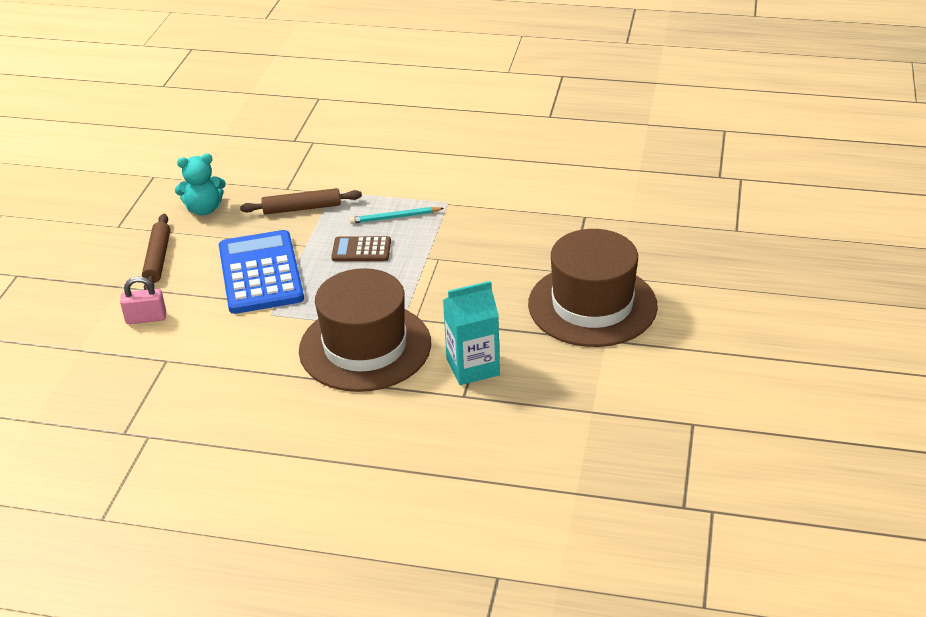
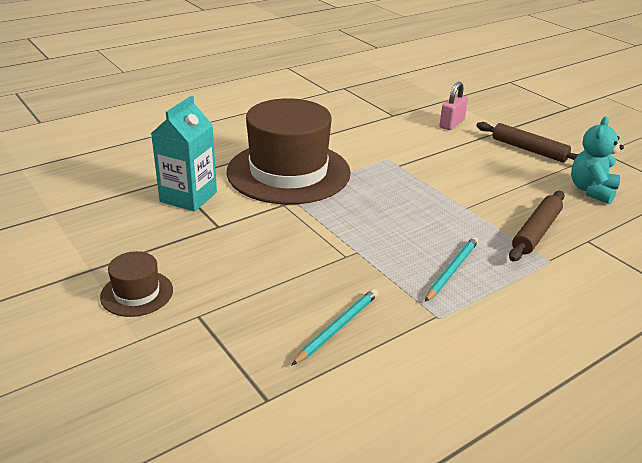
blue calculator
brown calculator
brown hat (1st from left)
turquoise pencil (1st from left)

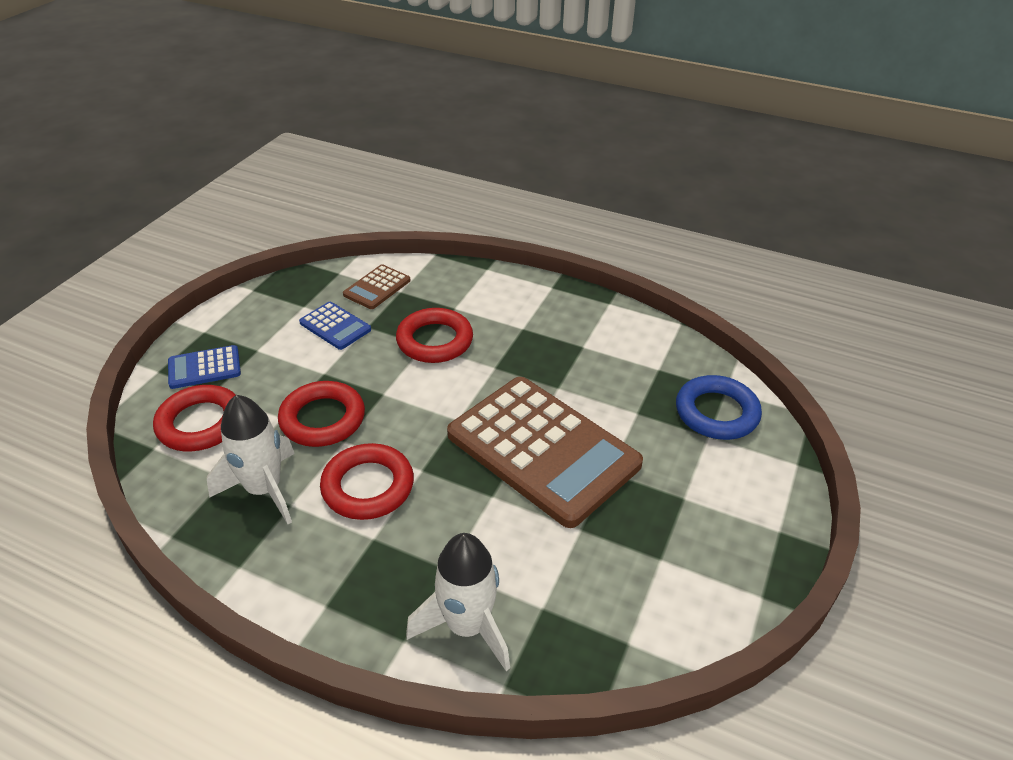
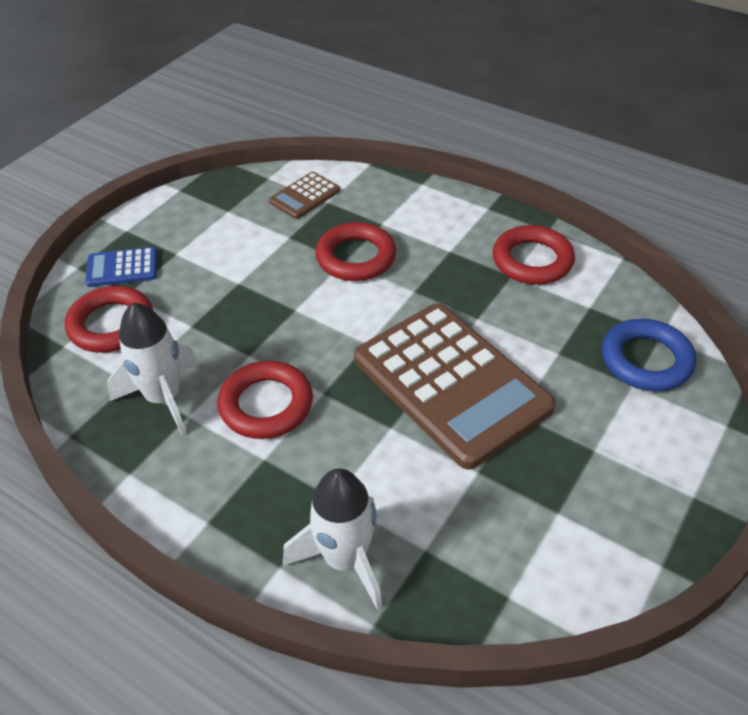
red ring (4th from left)
blue calculator (2nd from left in the first image)

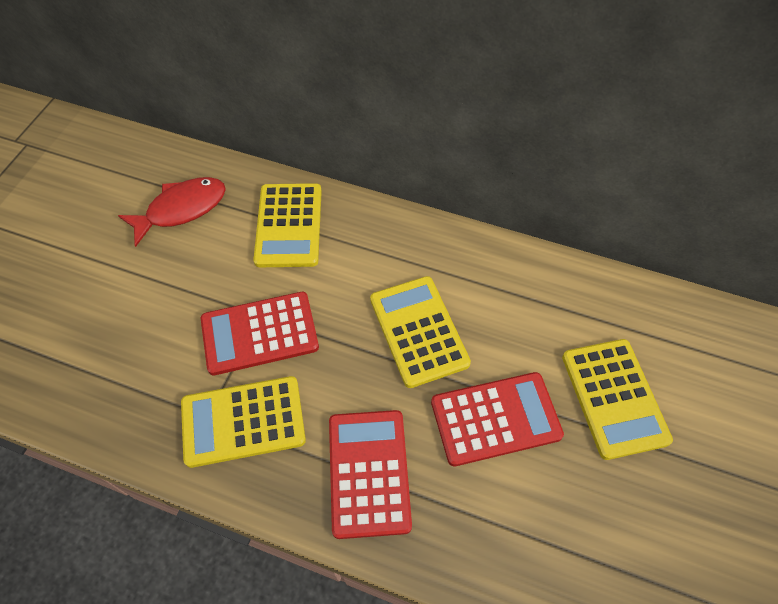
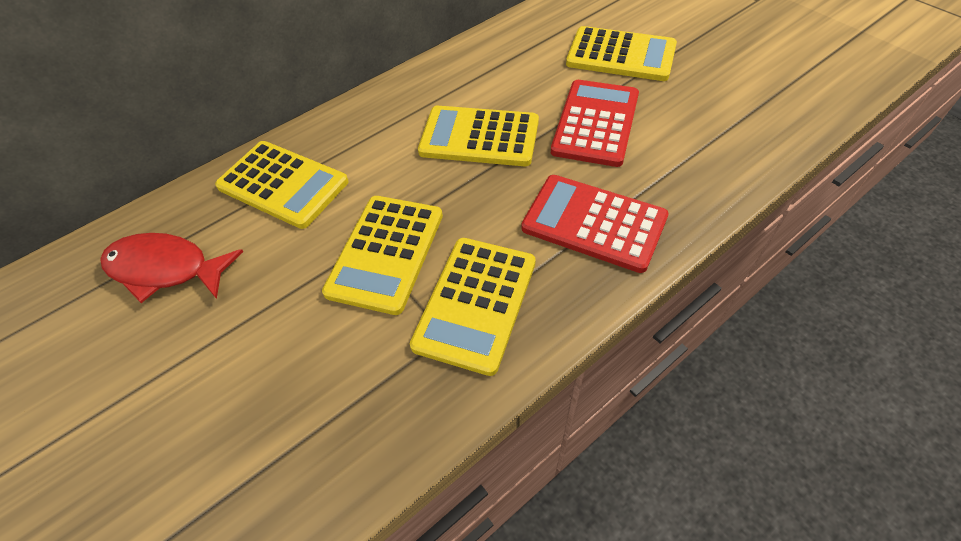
red fish
yellow calculator (2nd from left)

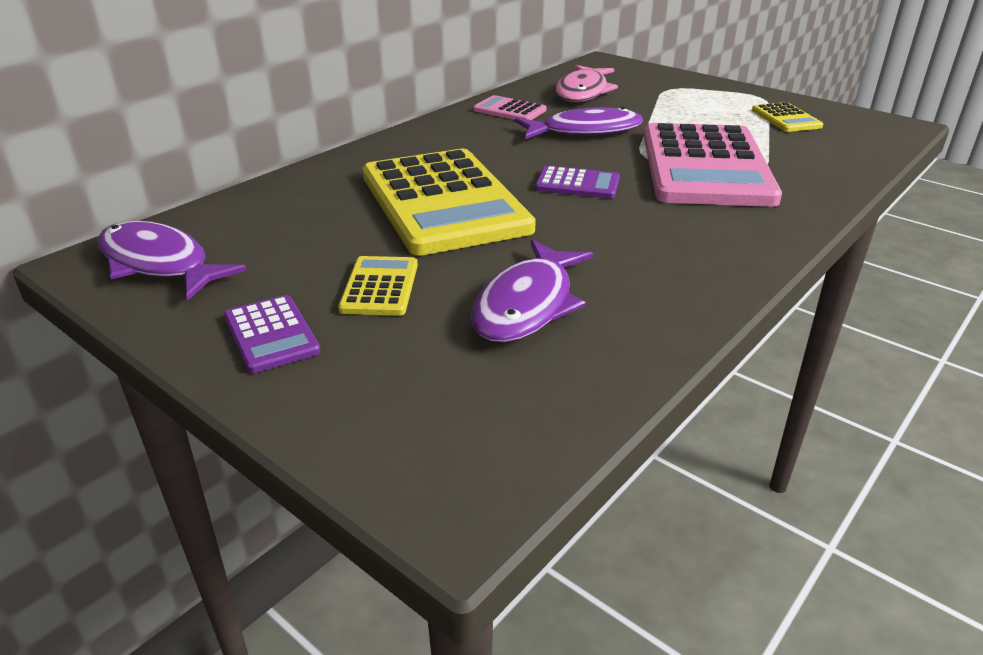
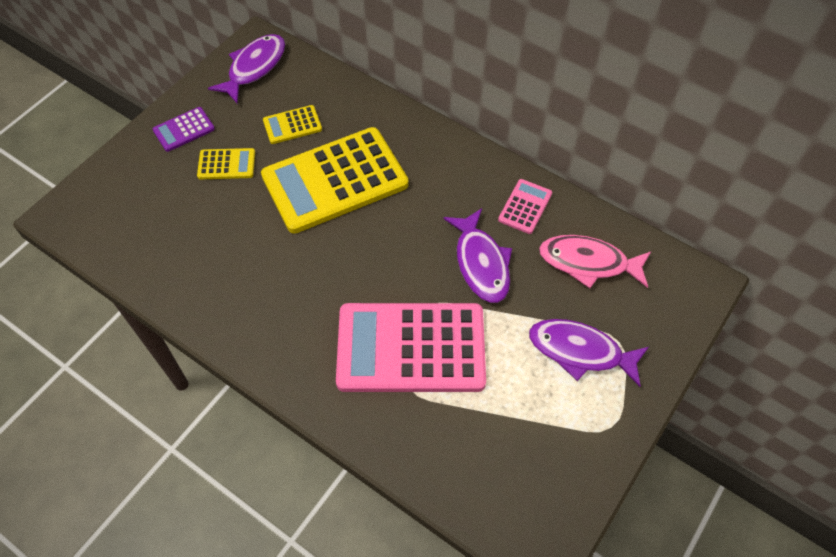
purple fish (3rd from left)
purple calculator (2nd from left in the first image)
yellow calculator (2nd from left)

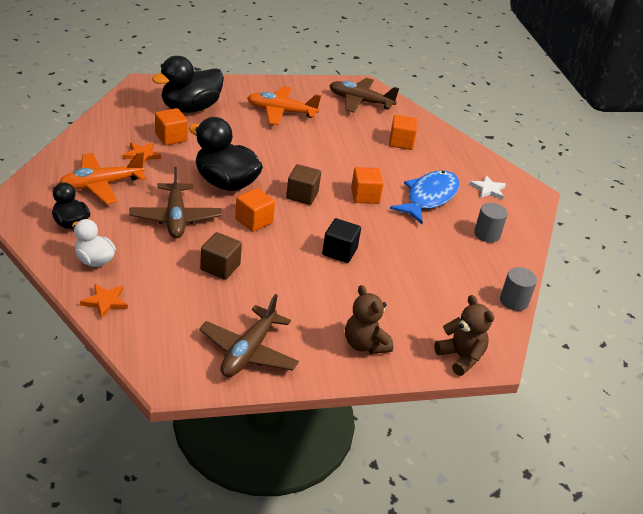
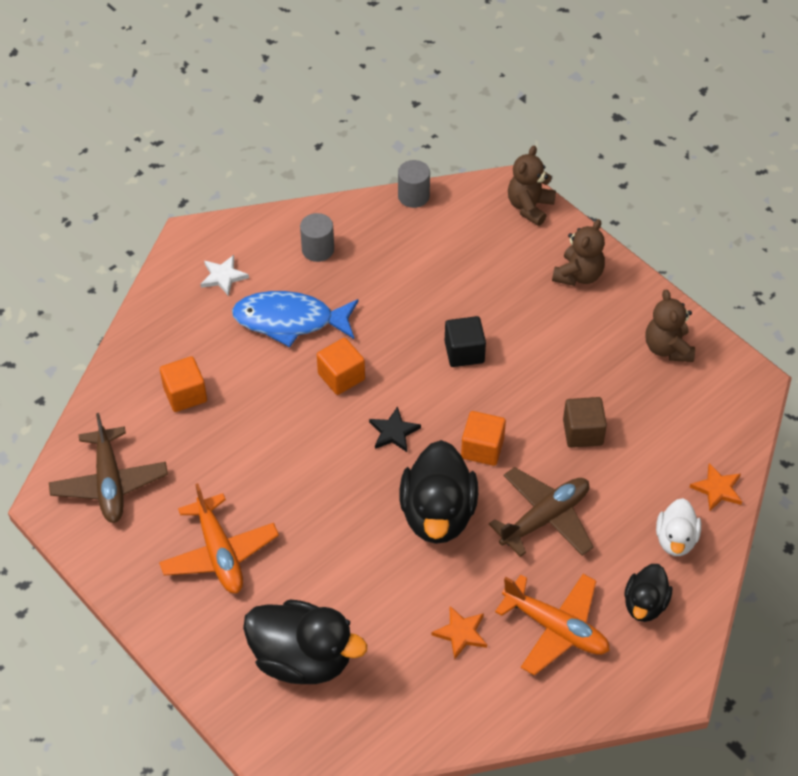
orange cube (1st from left in the first image)
brown teddy bear (3rd from left)
black star

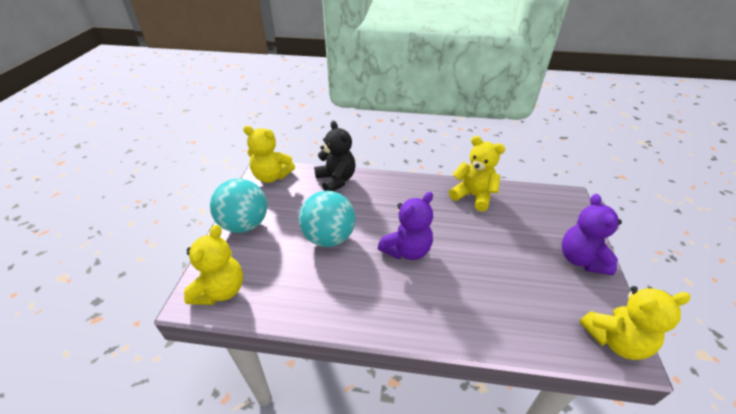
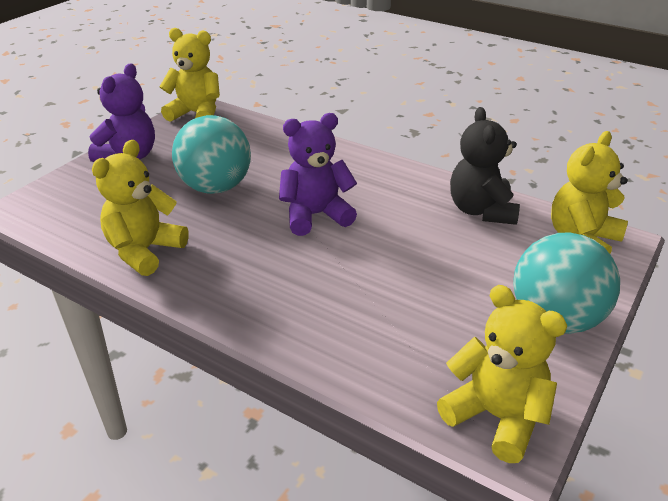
turquoise ball (1st from left)
black teddy bear
yellow teddy bear (1st from left)

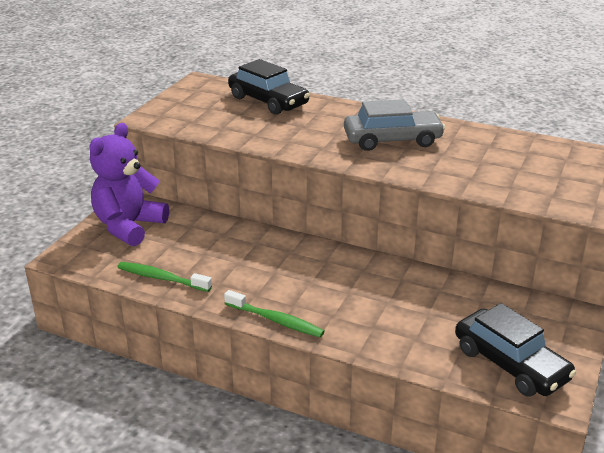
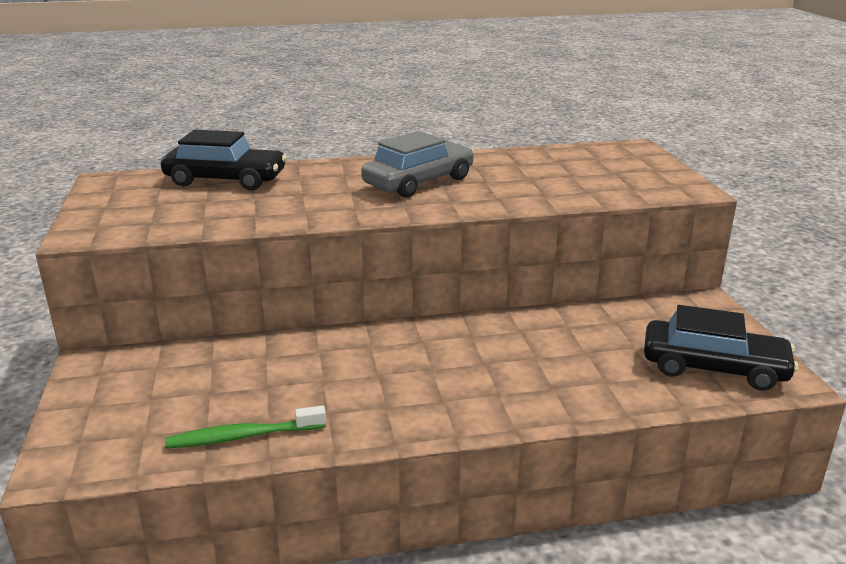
purple teddy bear
green toothbrush (2nd from left in the first image)

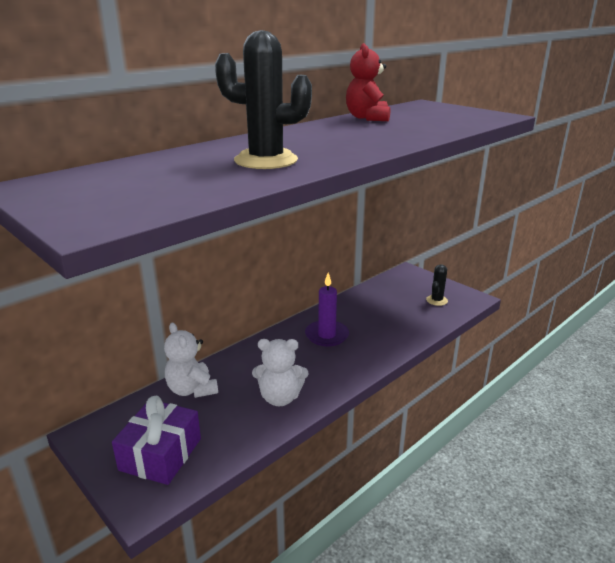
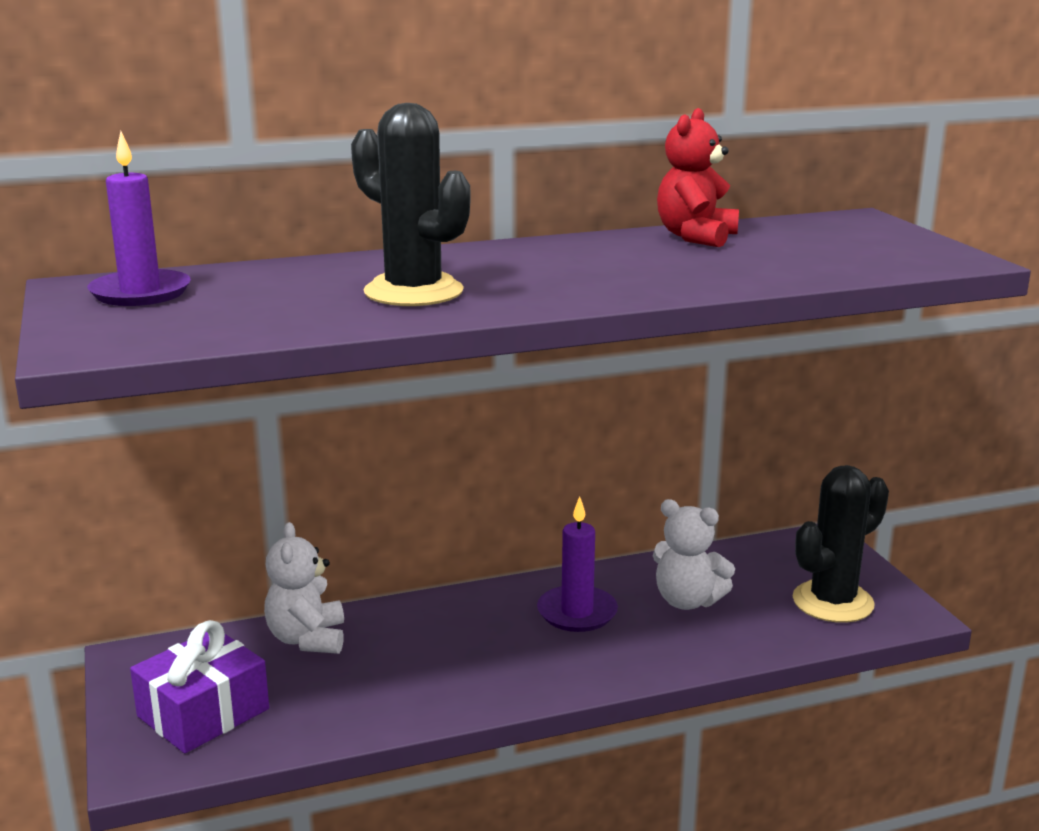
white teddy bear (2nd from left)
black cactus (2nd from left)
purple candle (1st from left)

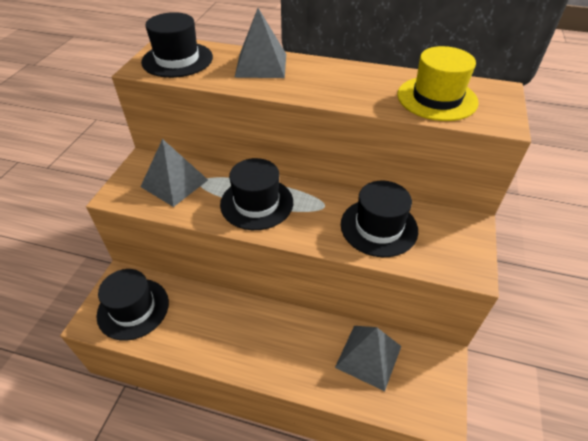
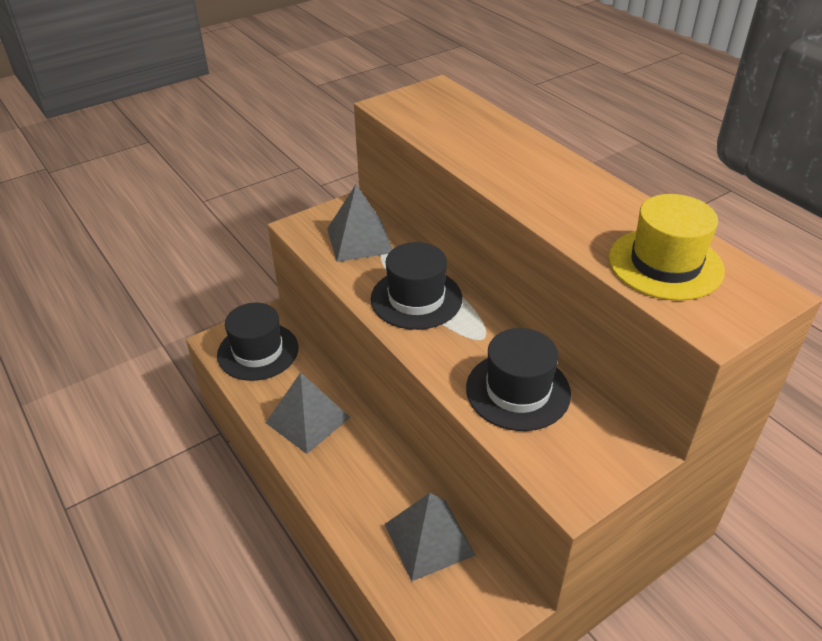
black hat (2nd from left in the first image)
grey pyramid (1st from left)

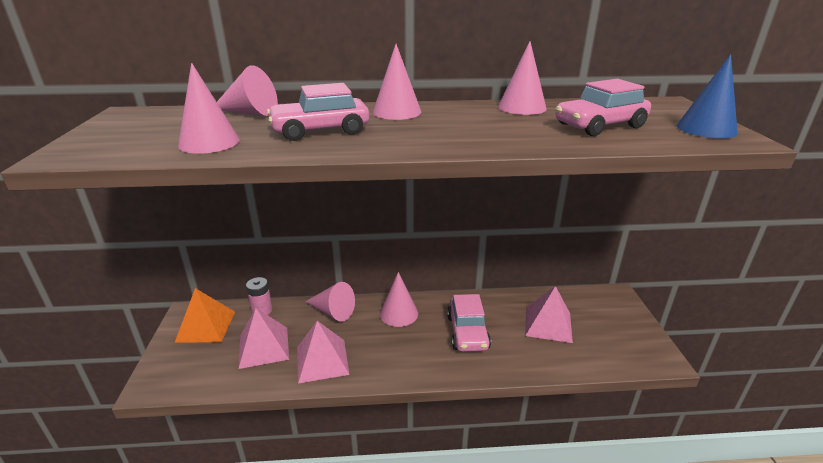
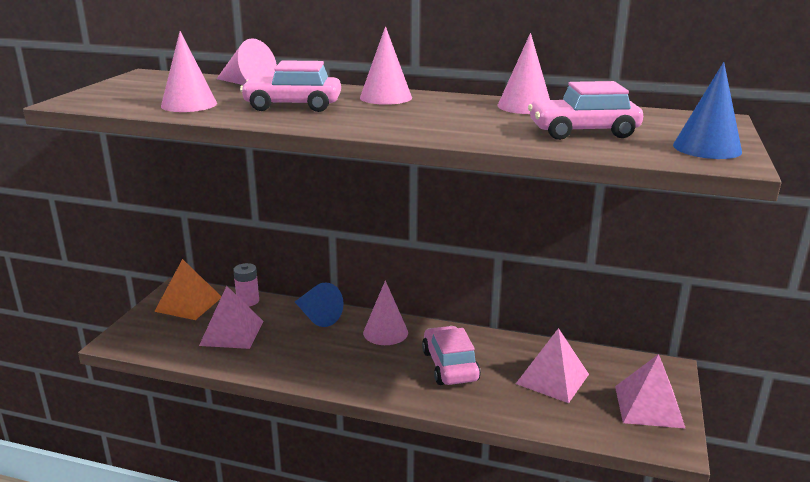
pink pyramid (3rd from left)
blue cone (1st from left)
pink car (2nd from left)

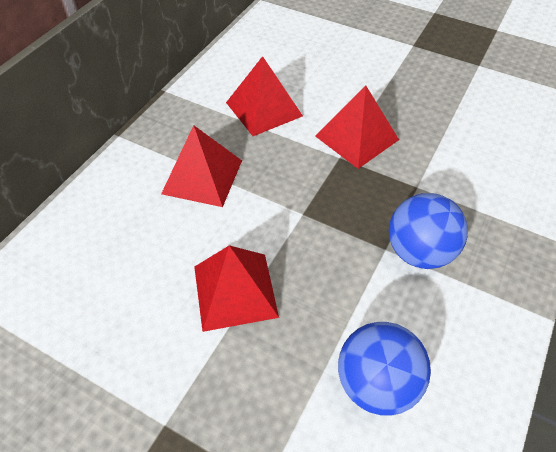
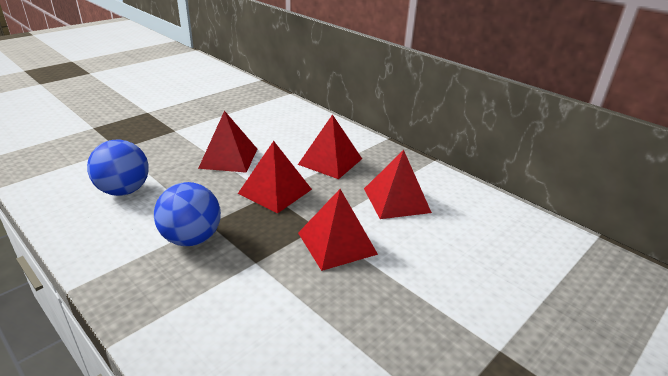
red pyramid (2nd from left)

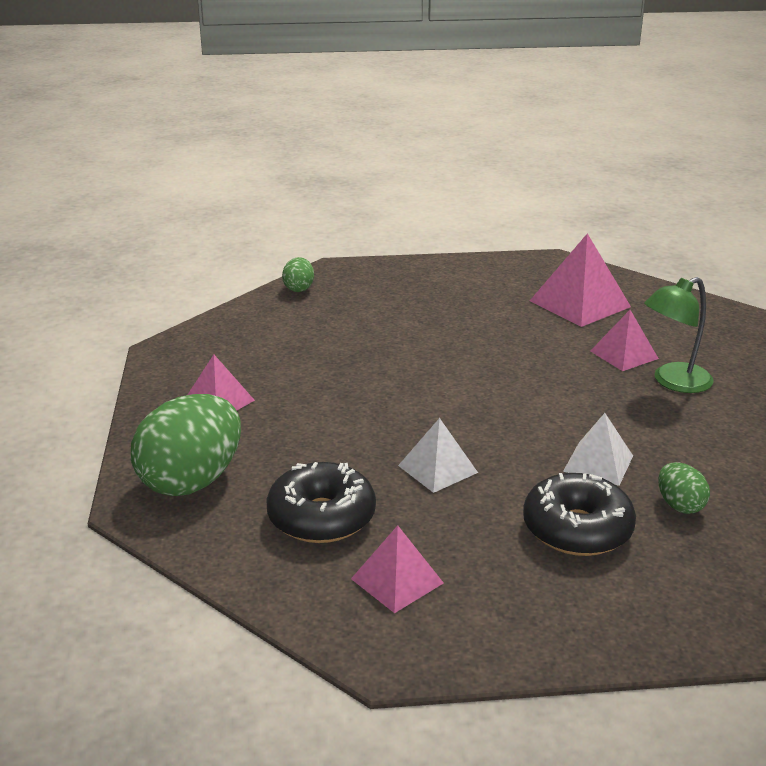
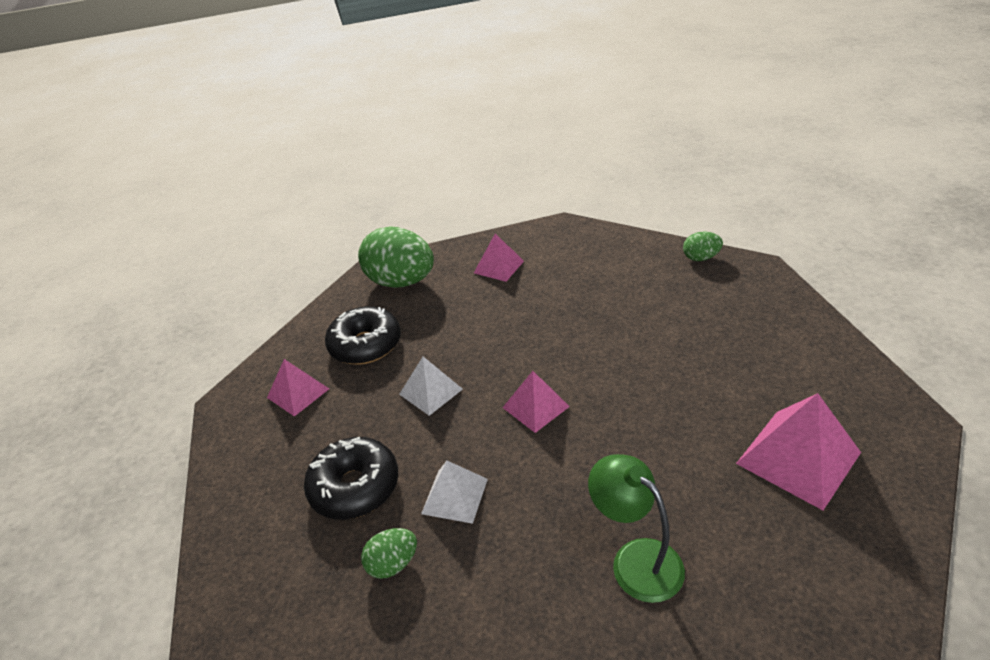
pink pyramid (3rd from left)

